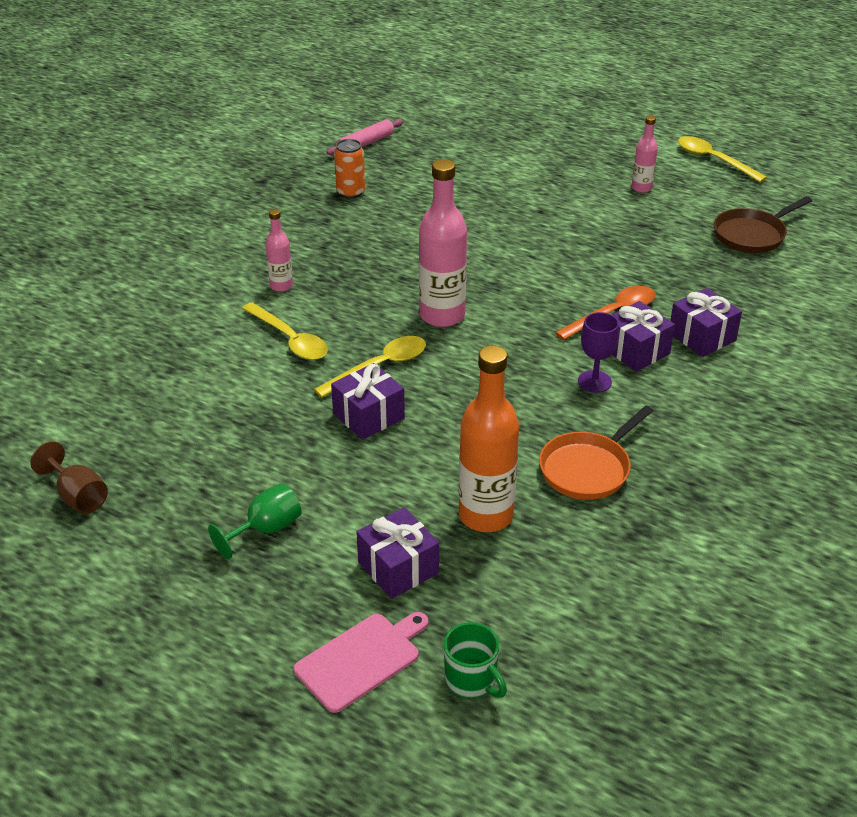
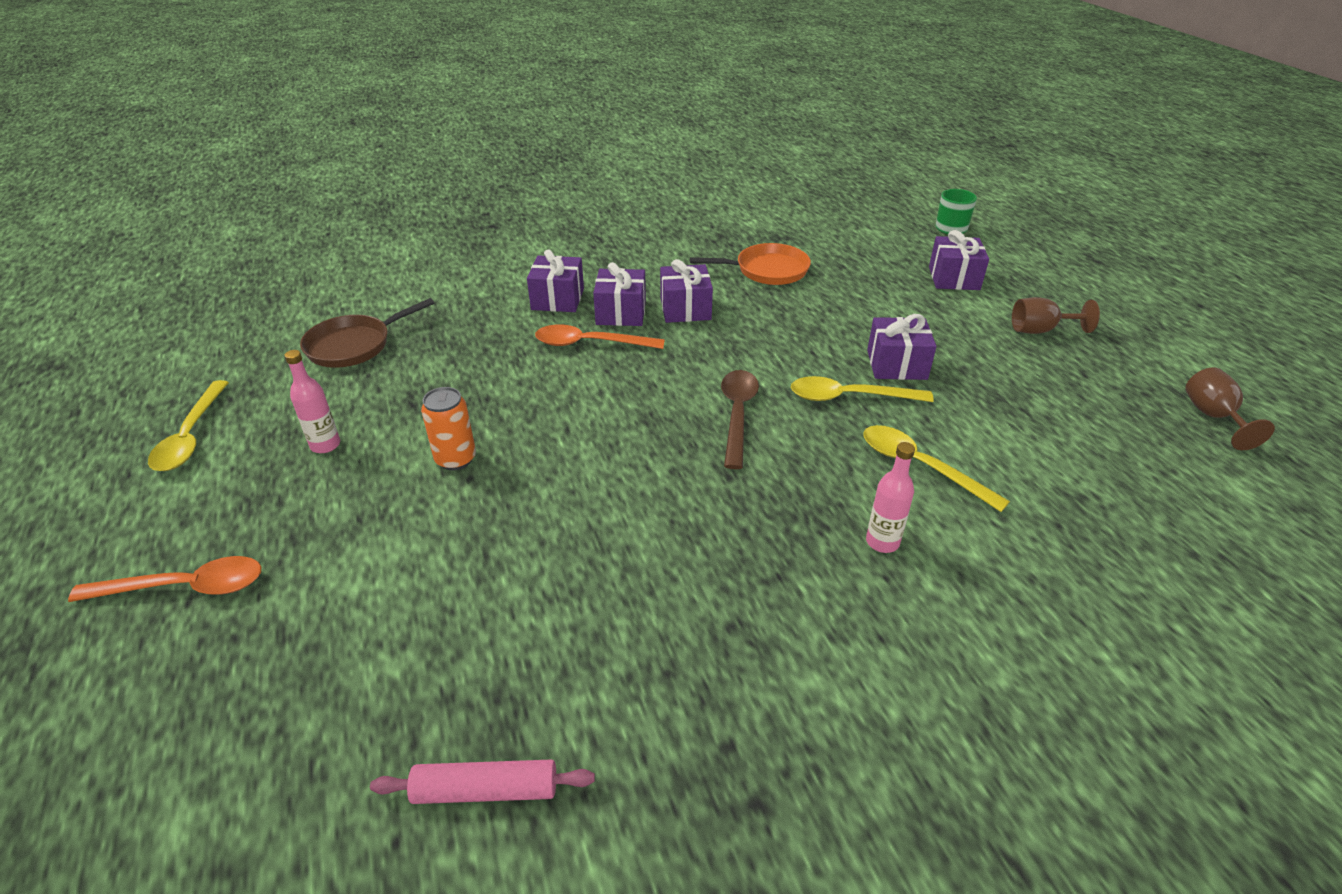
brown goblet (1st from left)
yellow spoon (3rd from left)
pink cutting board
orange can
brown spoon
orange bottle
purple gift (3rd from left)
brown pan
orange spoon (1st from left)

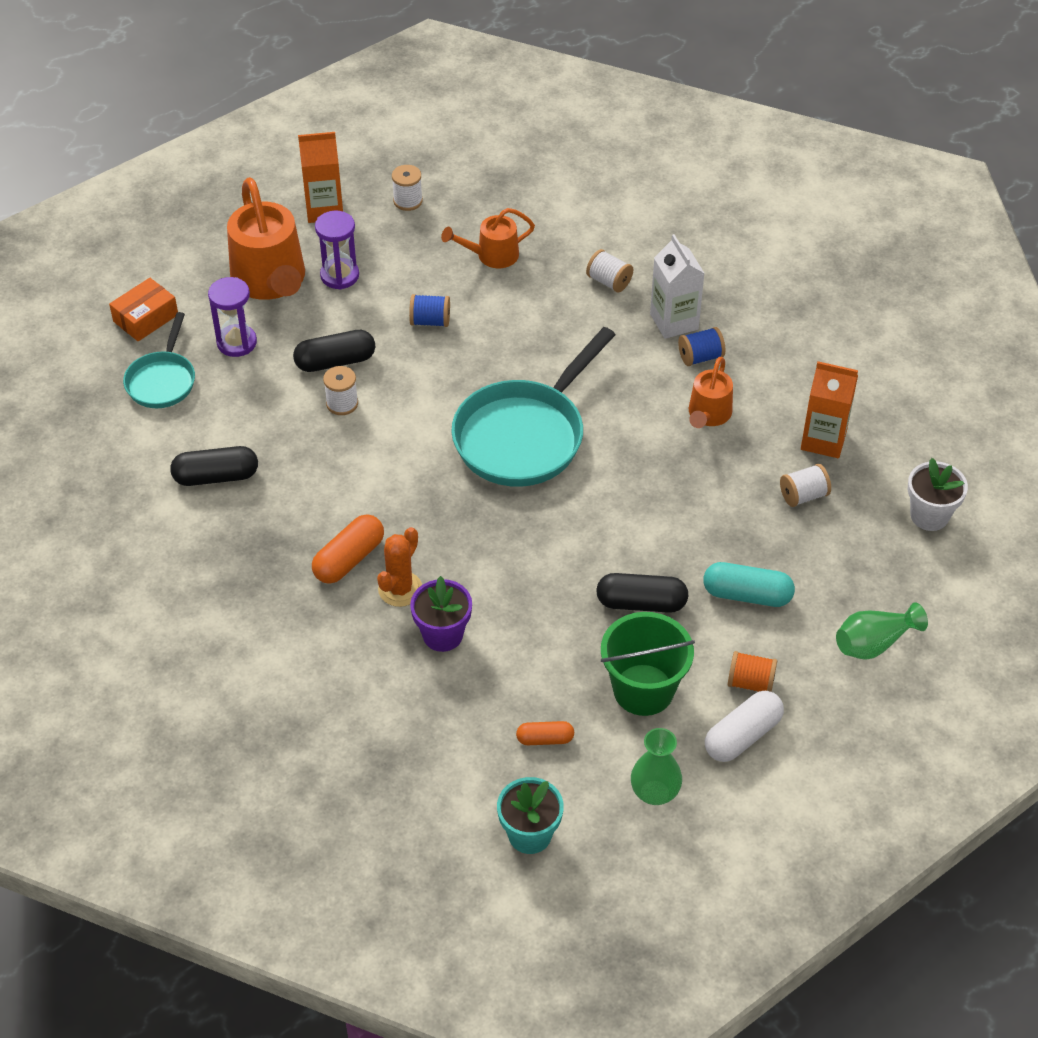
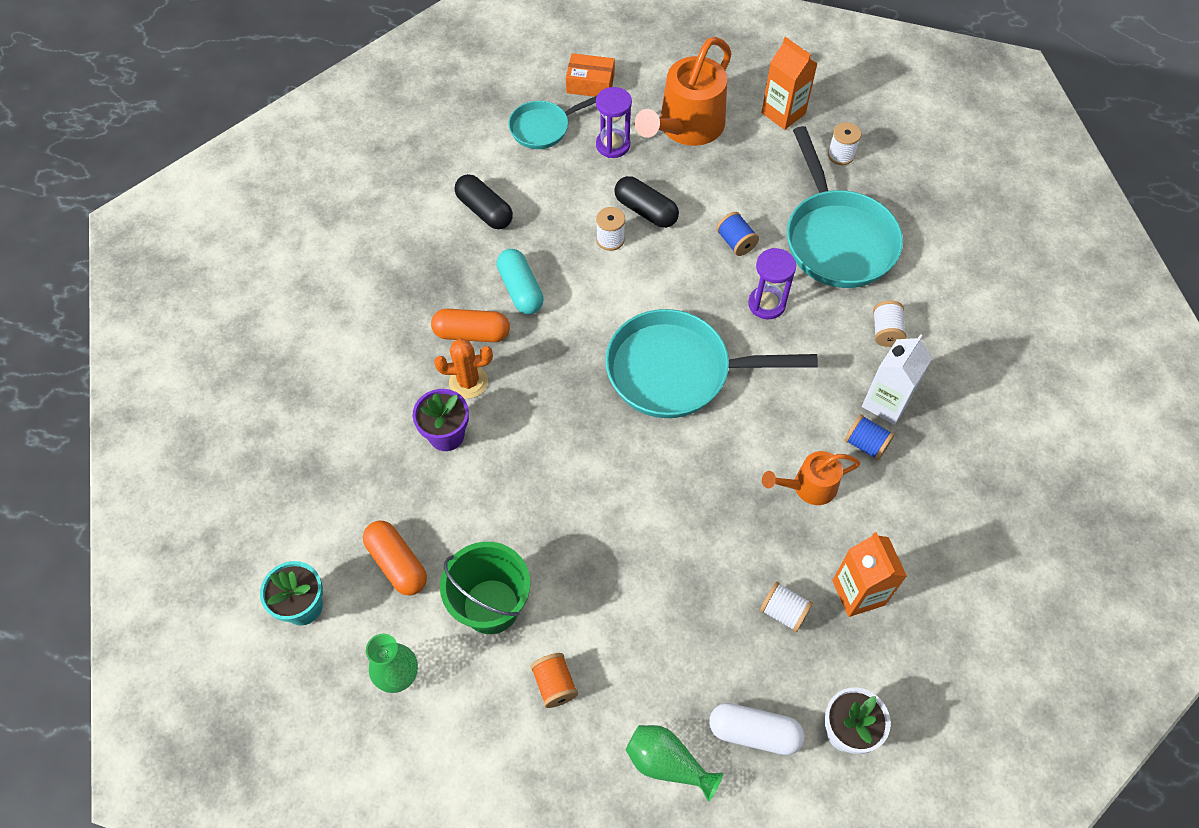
purple hourglass (2nd from left)
turquoise pan (3rd from left)
orange capsule (1st from left)
black capsule (3rd from left in the first image)
turquoise capsule
white capsule

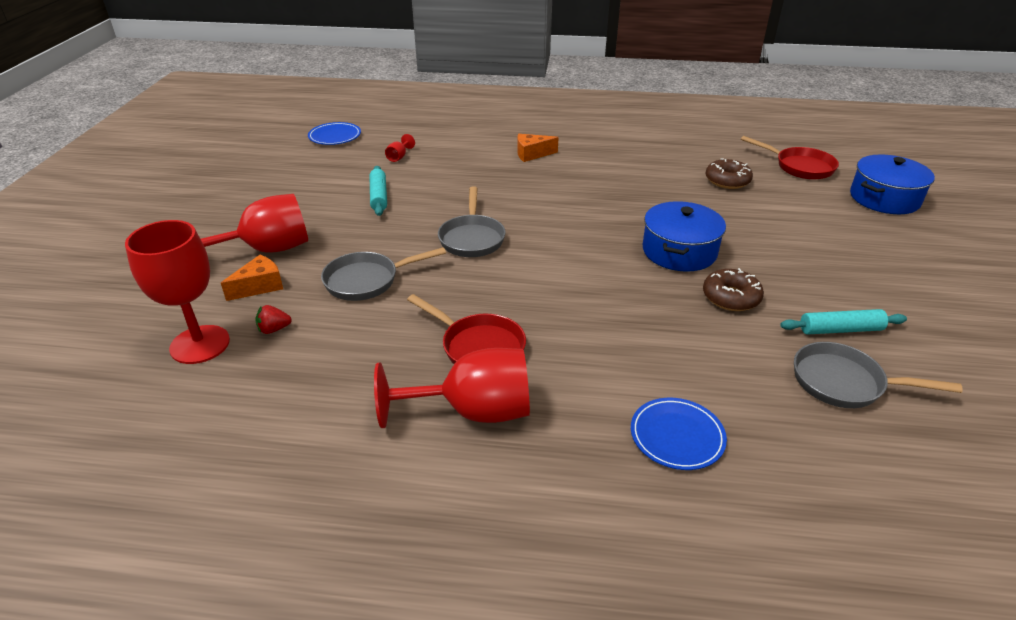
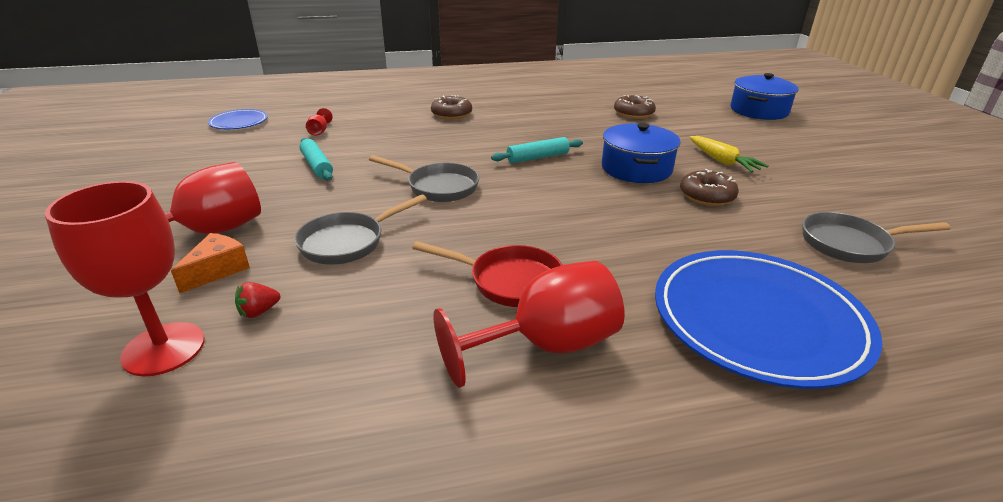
grey pan (2nd from left)
brown donut (1st from left)
blue plate (2nd from left)
red pan (2nd from left in the first image)
turquoise rolling pin (2nd from left)
yellow carrot

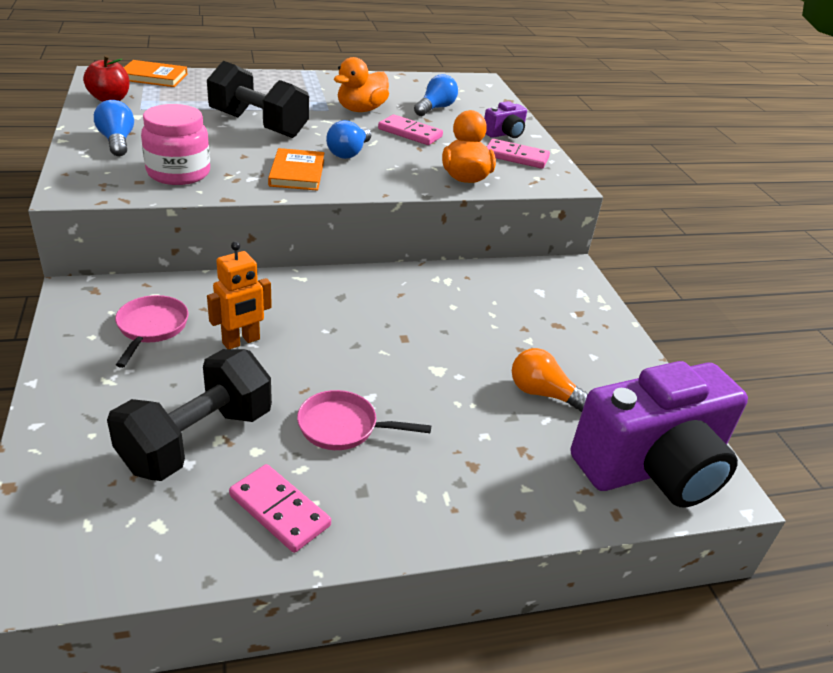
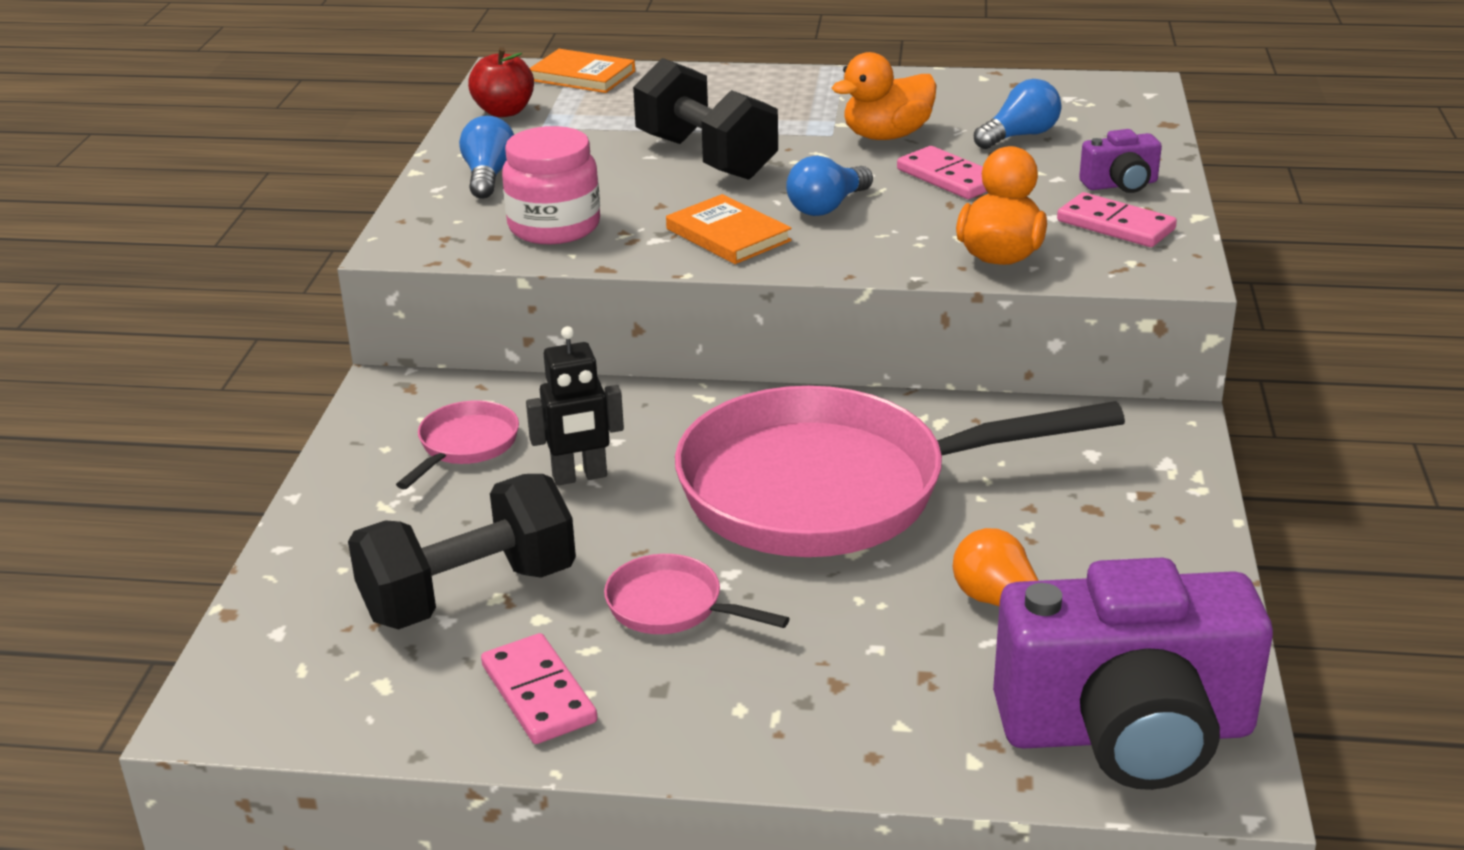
black robot
orange book (2nd from left)
pink pan (3rd from left)

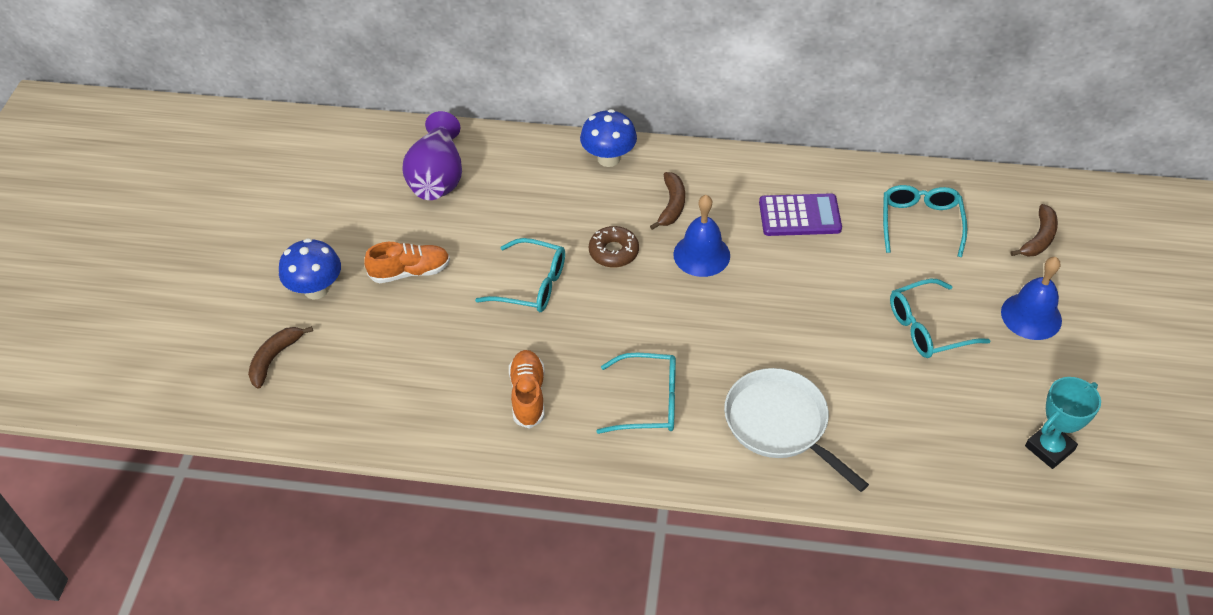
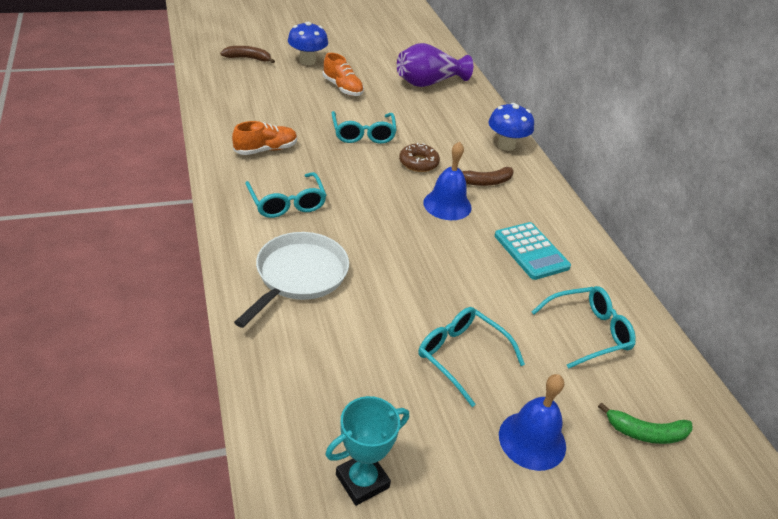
turquoise calculator
green banana
turquoise trophy

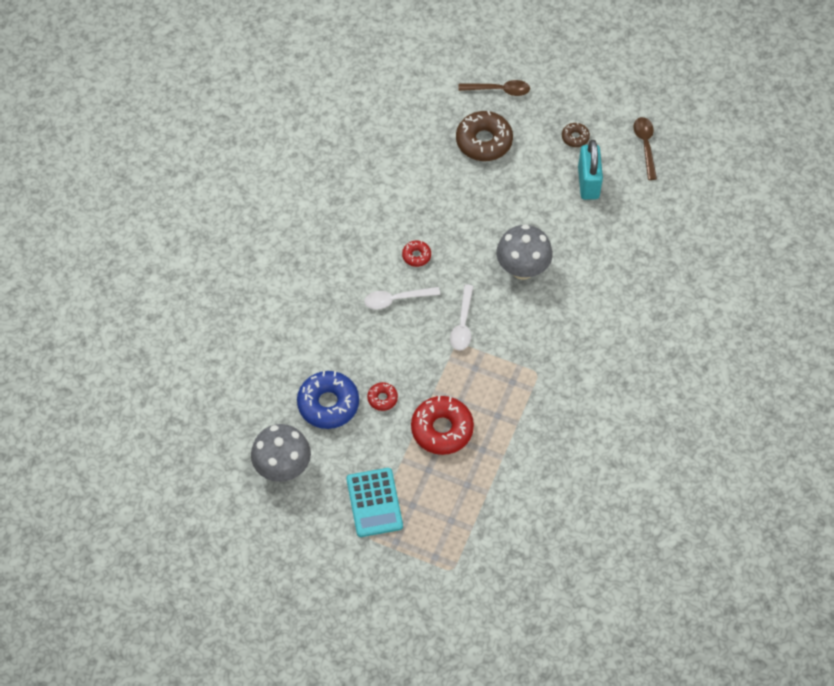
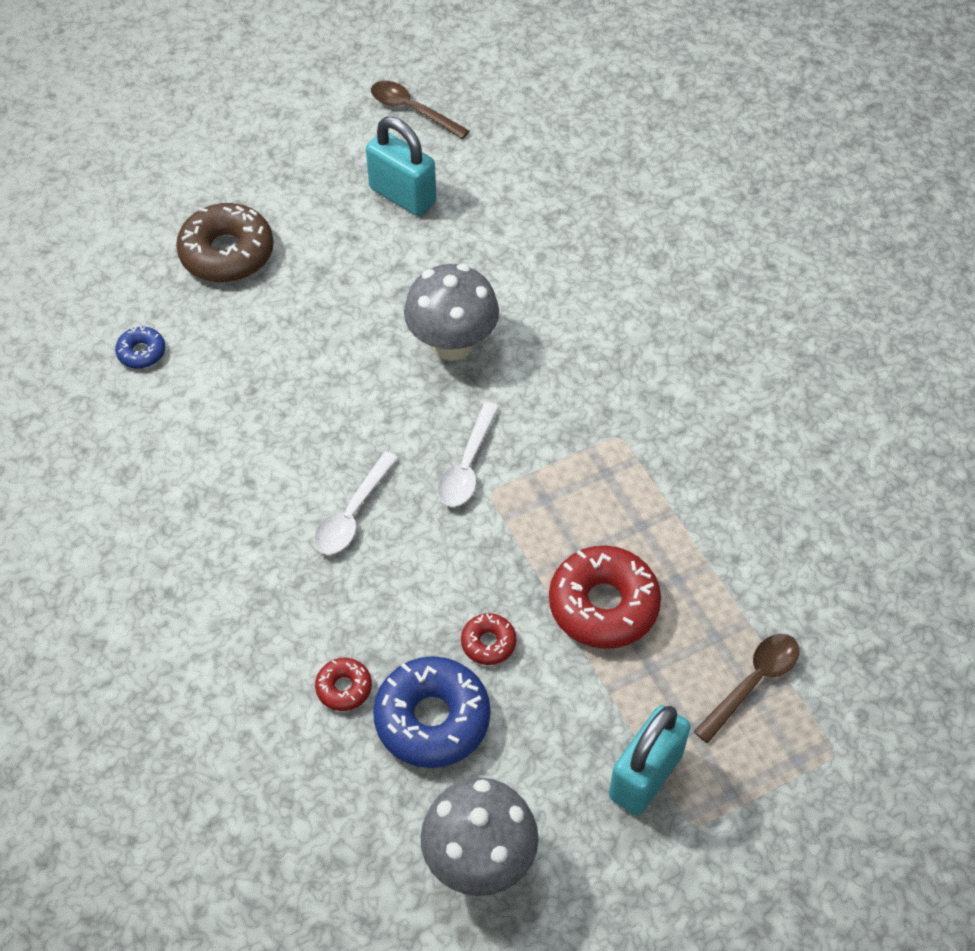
turquoise padlock (2nd from left)
red donut (1st from left)
white spoon (2nd from left)
brown spoon (2nd from left)
brown donut (2nd from left in the first image)
blue donut (1st from left)

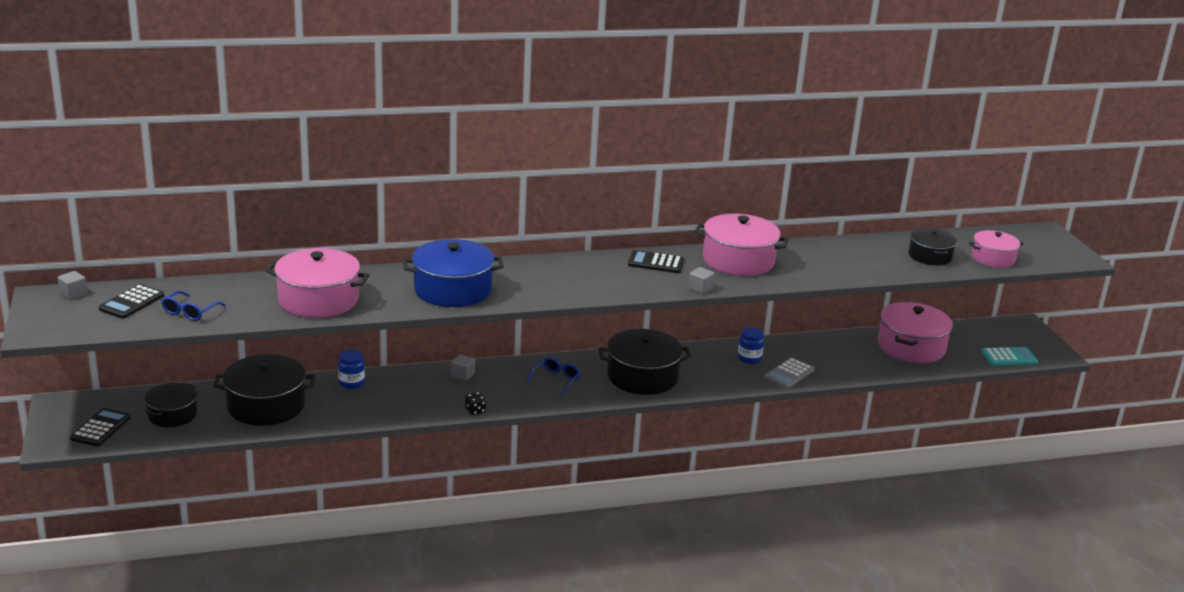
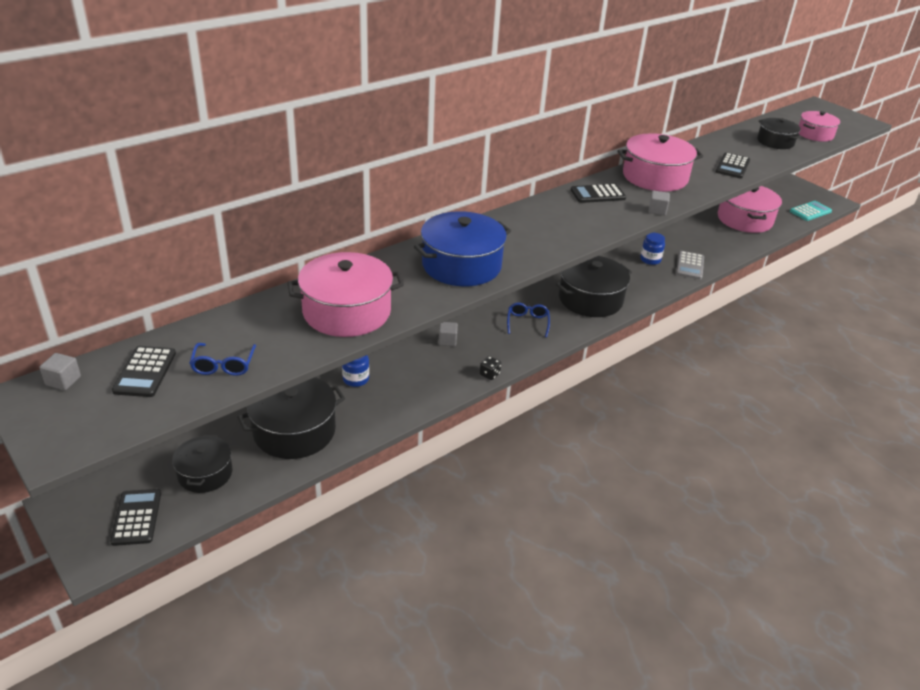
black calculator (4th from left)

